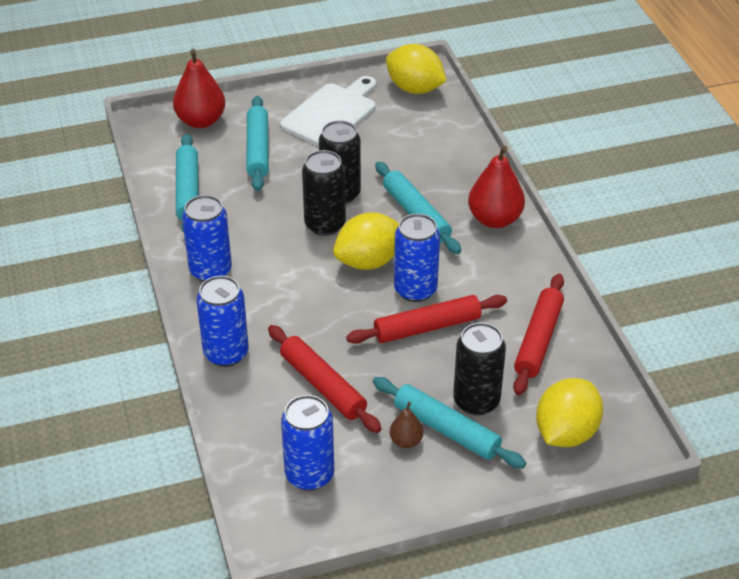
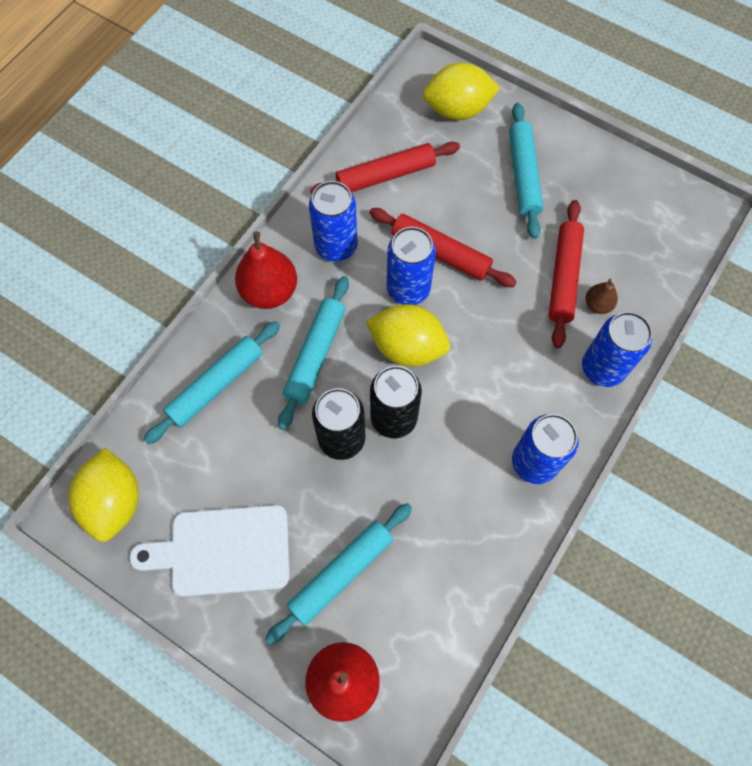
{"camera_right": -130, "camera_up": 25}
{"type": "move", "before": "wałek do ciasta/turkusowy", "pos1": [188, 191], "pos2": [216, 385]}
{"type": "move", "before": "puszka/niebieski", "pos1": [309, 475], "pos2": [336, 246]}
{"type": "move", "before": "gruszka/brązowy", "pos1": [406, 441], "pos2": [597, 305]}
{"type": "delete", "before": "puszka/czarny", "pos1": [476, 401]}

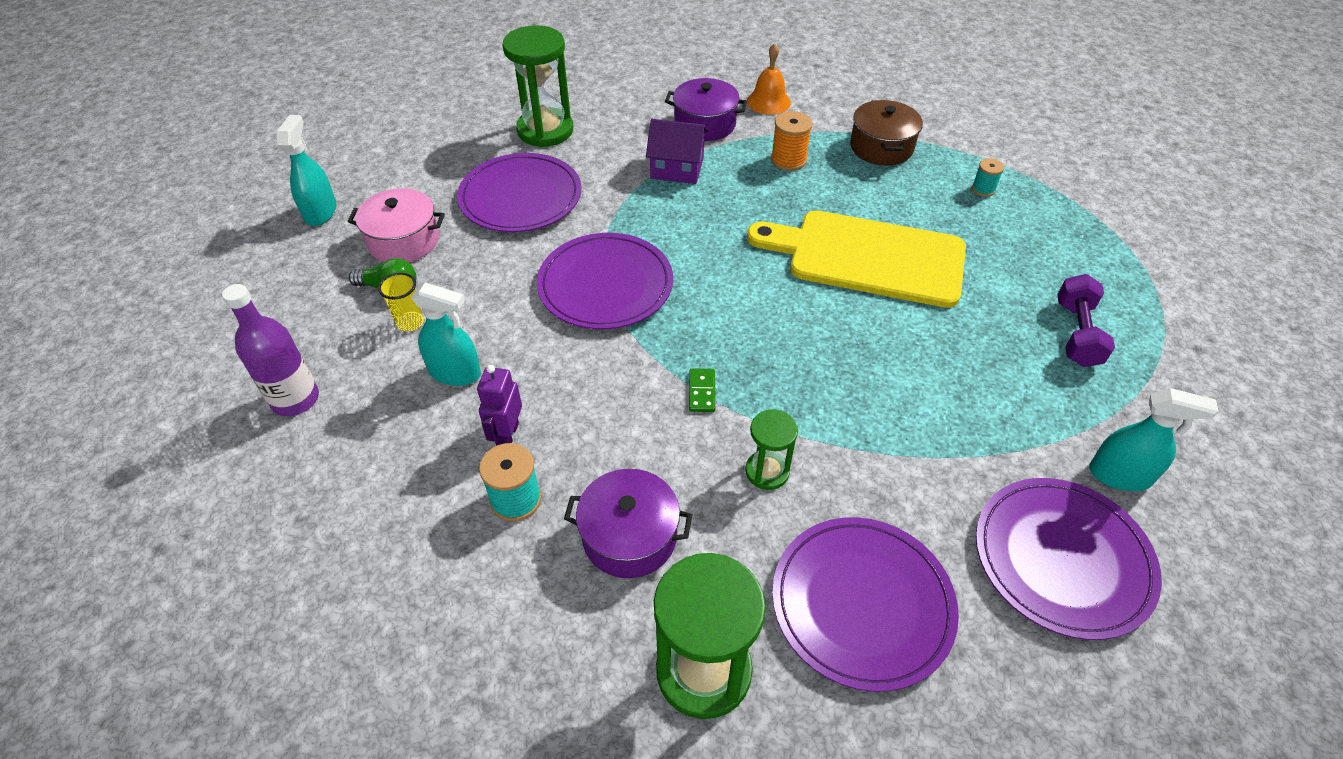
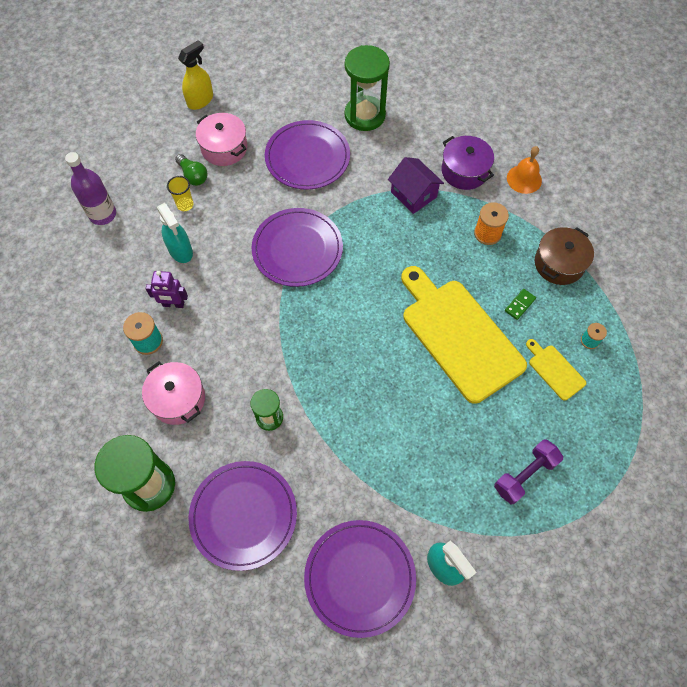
{"camera_right": 40, "camera_up": 15}
{"type": "recolor", "before": "spryskiwacz/turkusowy", "after": "spryskiwacz/żółty", "pos1": [321, 212], "pos2": [200, 100]}
{"type": "rotate", "before": "robot/fioletowy", "pos1": [507, 435], "pos2": [173, 304], "turn": -135}
{"type": "recolor", "before": "garnek/fioletowy", "after": "garnek/różowy", "pos1": [629, 536], "pos2": [178, 399]}
{"type": "move", "before": "kostka domina/zielony", "pos1": [702, 392], "pos2": [520, 305]}
{"type": "insert", "after": "deska do krojenia/żółty", "pos2": [555, 370]}

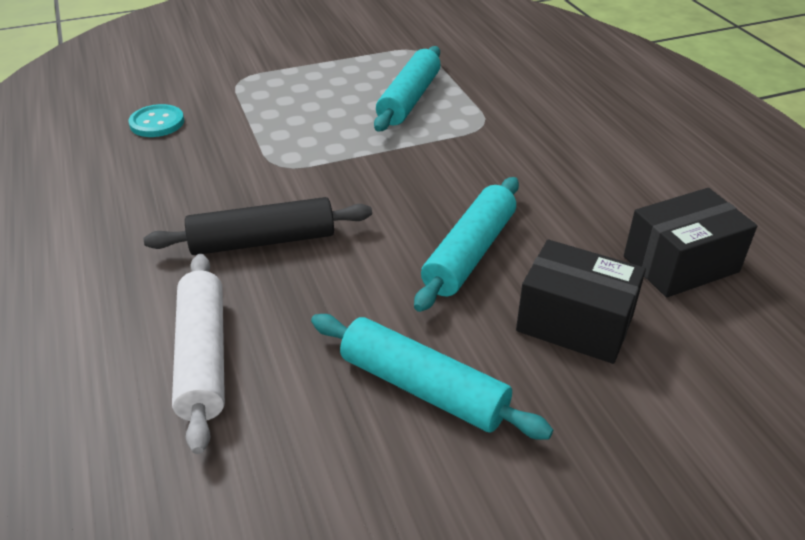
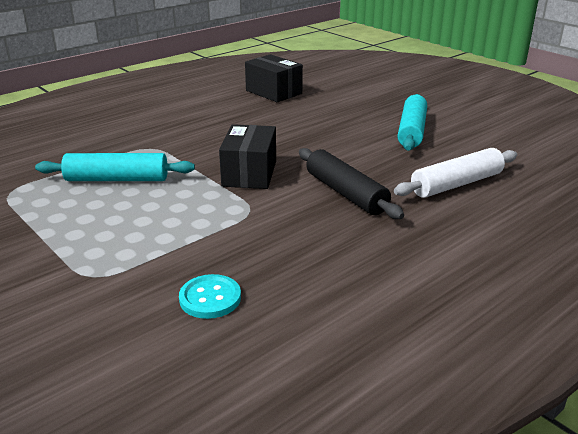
{"camera_right": -110, "camera_up": -10}
{"type": "delete", "before": "wałek do ciasta/turkusowy", "pos1": [470, 253]}
{"type": "move", "before": "pudełko/czarny", "pos1": [574, 323], "pos2": [249, 173]}

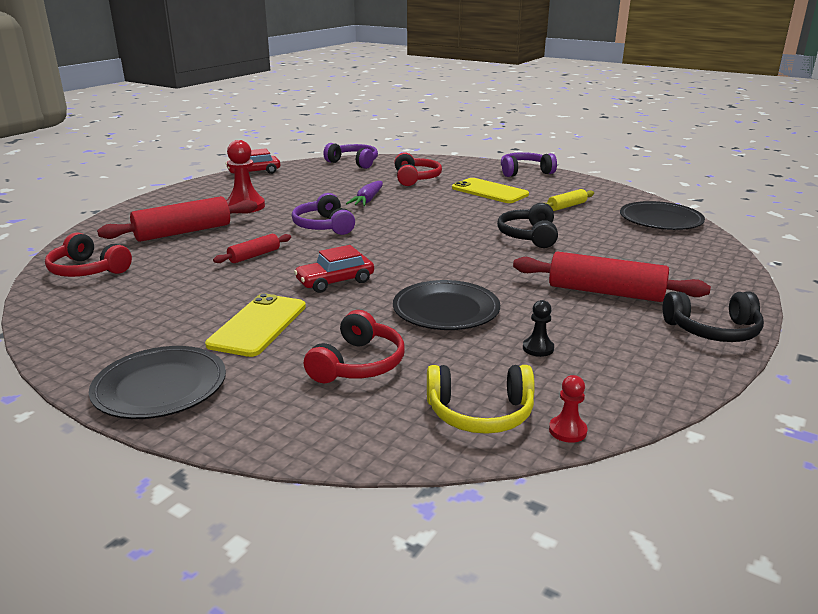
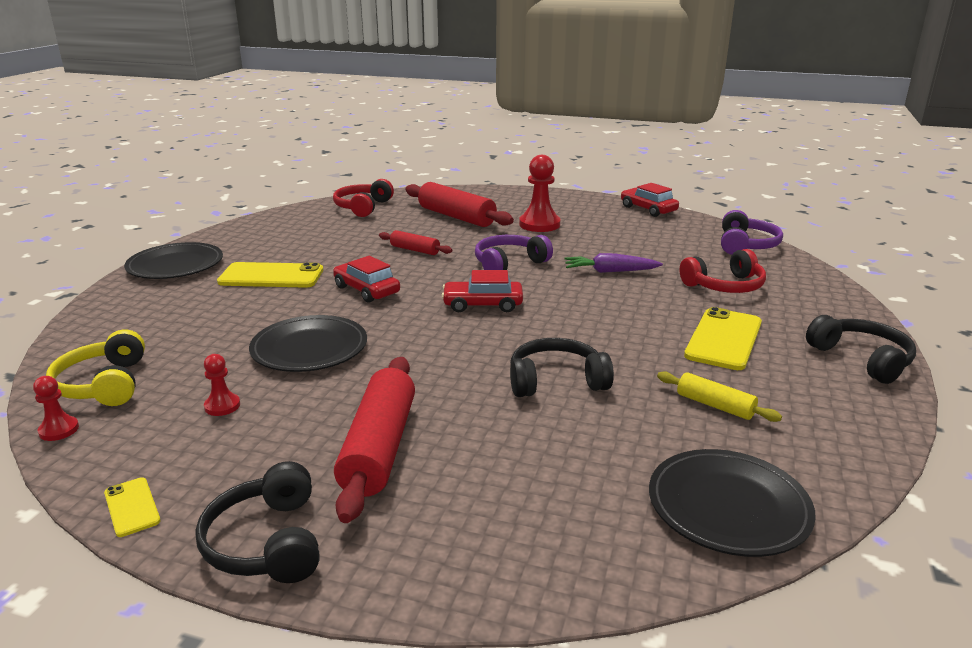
{"camera_right": 75, "camera_up": 0}
{"type": "delete", "before": "słuchawki/czerwony", "pos1": [358, 364]}
{"type": "recolor", "before": "słuchawki/fioletowy", "after": "słuchawki/czarny", "pos1": [525, 172], "pos2": [861, 359]}
{"type": "recolor", "before": "pionek/czarny", "after": "pionek/czerwony", "pos1": [538, 348], "pos2": [222, 406]}
{"type": "insert", "after": "telefon/żółty", "pos2": [132, 507]}
{"type": "insert", "after": "samochód/czerwony", "pos2": [482, 305]}

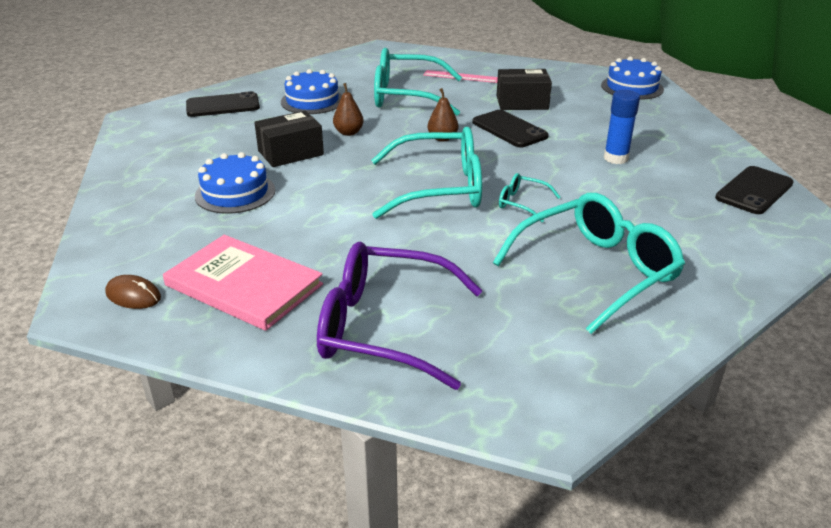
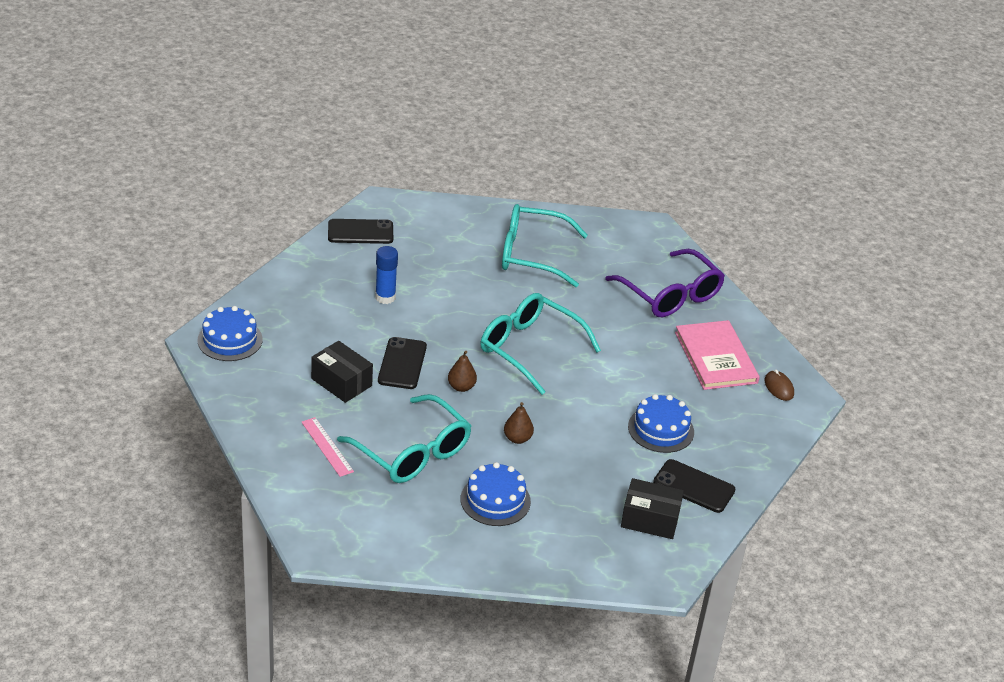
{"camera_right": -140, "camera_up": 5}
{"type": "move", "before": "telefon/czarny", "pos1": [223, 105], "pos2": [694, 486]}
{"type": "move", "before": "pudełko/czarny", "pos1": [290, 153], "pos2": [650, 519]}
{"type": "delete", "before": "okulary/turkusowy", "pos1": [522, 203]}

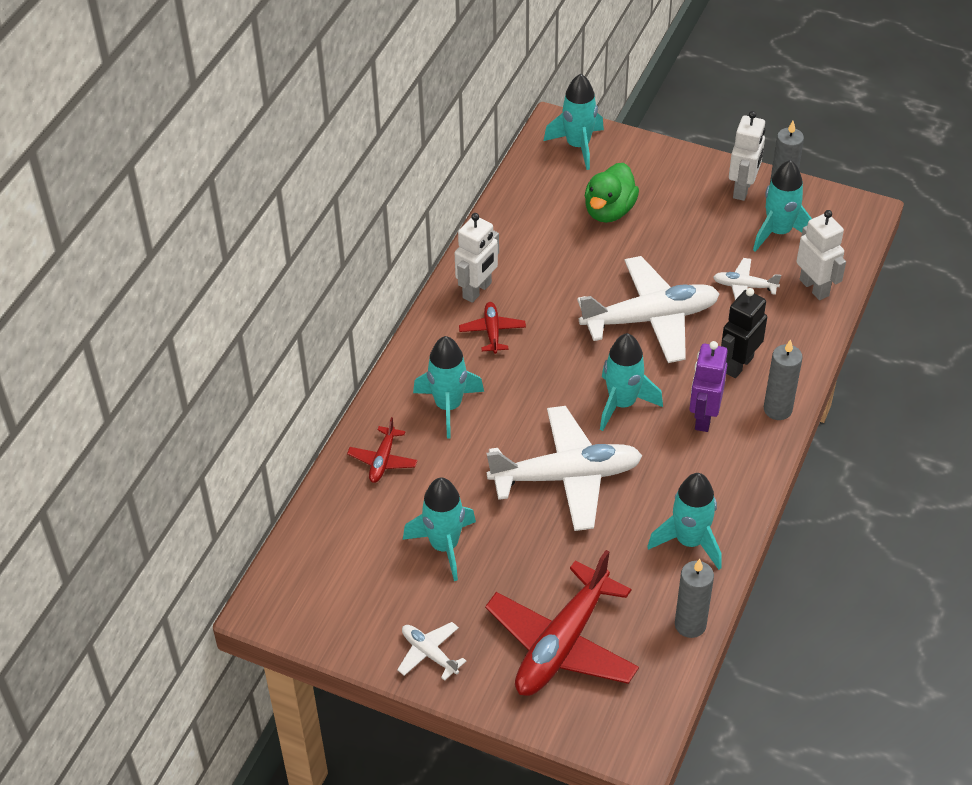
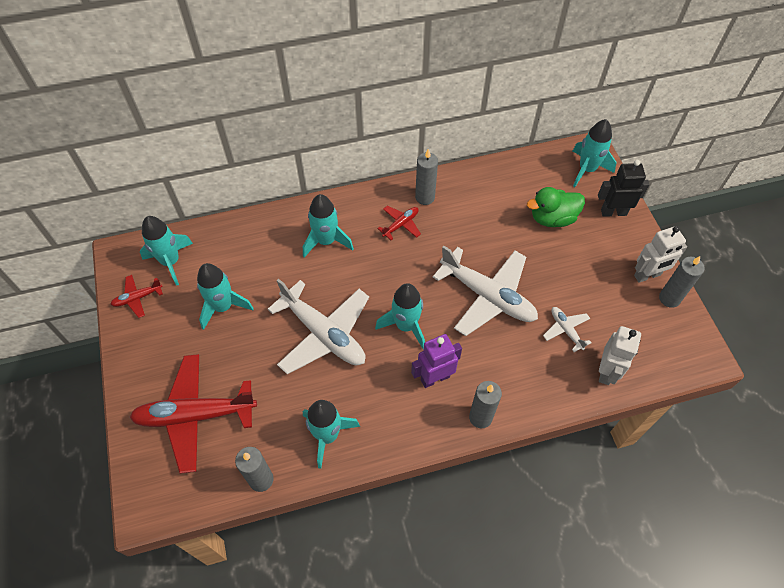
{"camera_right": 50, "camera_up": 10}
{"type": "move", "before": "samolot/czerwony", "pos1": [383, 460], "pos2": [137, 298]}
{"type": "delete", "before": "samolot/biały", "pos1": [429, 653]}
{"type": "replace", "before": "robot/biały", "after": "świeca/szary", "pos1": [477, 290], "pos2": [425, 197]}
{"type": "move", "before": "robot/czarny", "pos1": [738, 365], "pos2": [613, 212]}
{"type": "move", "before": "rakieta/turkusowy", "pos1": [778, 232], "pos2": [171, 262]}

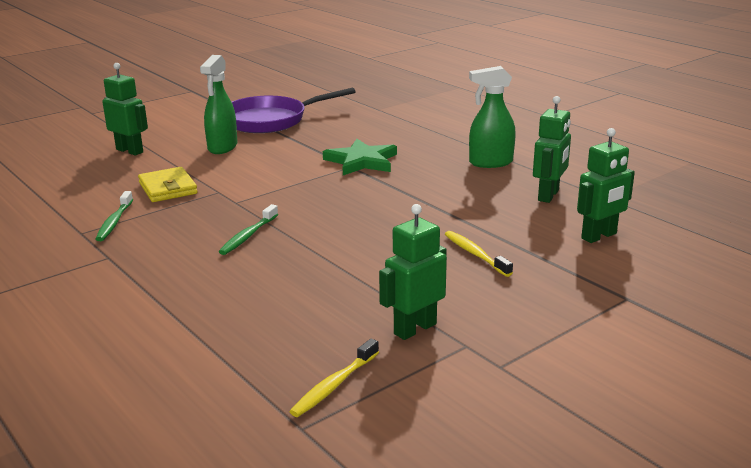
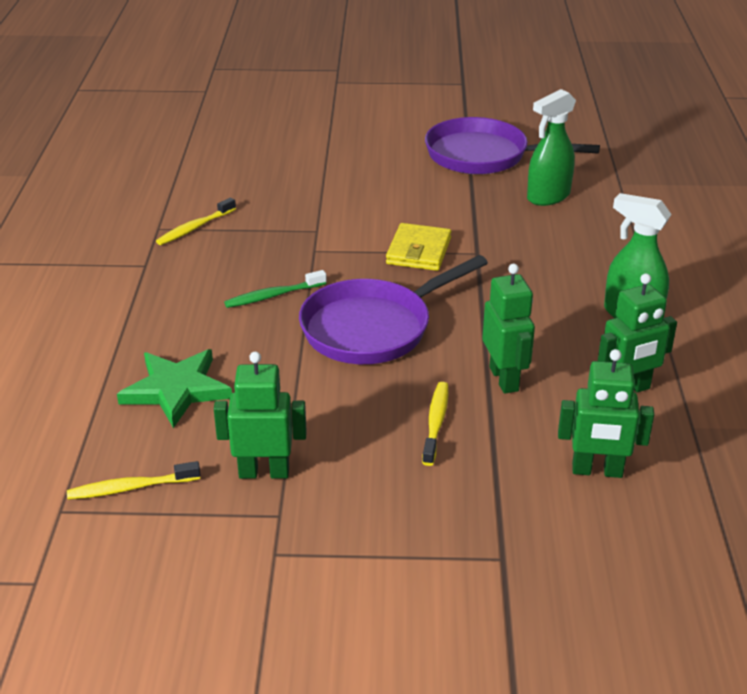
{"camera_right": 40, "camera_up": 10}
{"type": "recolor", "before": "szczoteczka do zębów/zielony", "after": "szczoteczka do zębów/żółty", "pos1": [114, 222], "pos2": [194, 228]}
{"type": "move", "before": "robot/zielony", "pos1": [130, 151], "pos2": [504, 379]}
{"type": "move", "before": "portfel/żółty", "pos1": [168, 188], "pos2": [418, 251]}
{"type": "move", "before": "spryskiwacz/zielony", "pos1": [222, 147], "pos2": [548, 197]}
{"type": "move", "before": "gwiazda/zielony", "pos1": [361, 161], "pos2": [176, 389]}
{"type": "insert", "after": "patelnia/fioletowy", "pos2": [373, 328]}

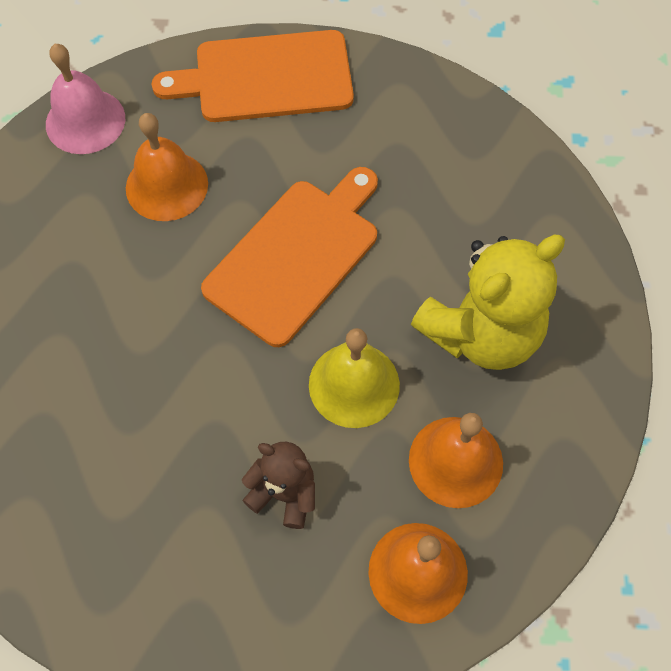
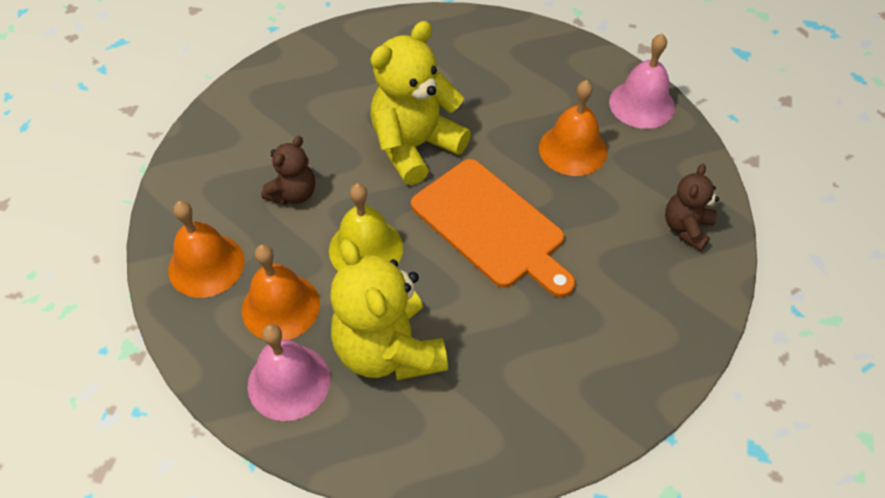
{"camera_right": 100, "camera_up": -10}
{"type": "replace", "before": "deska do krojenia/pomarańczowy", "after": "miś/brązowy", "pos1": [266, 77], "pos2": [686, 228]}
{"type": "insert", "after": "dzwonek/różowy", "pos2": [289, 382]}
{"type": "insert", "after": "miś/żółty", "pos2": [415, 147]}

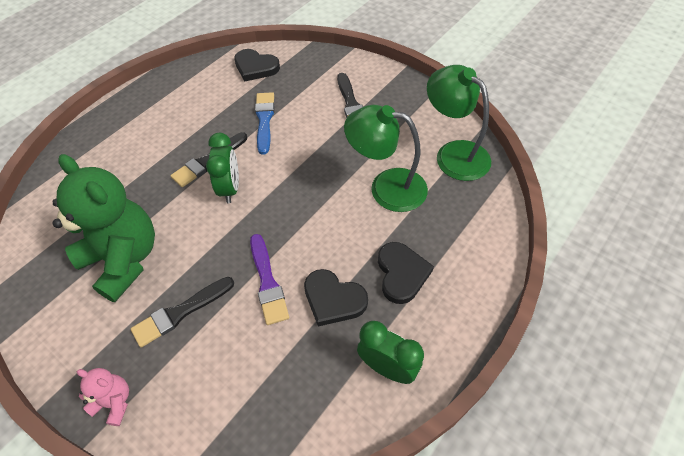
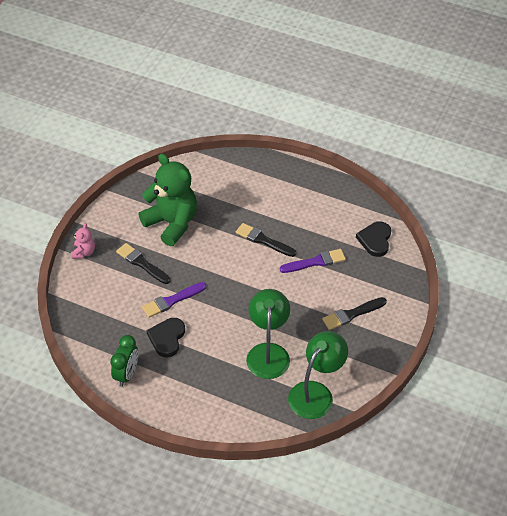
{"camera_right": 75, "camera_up": -5}
{"type": "rotate", "before": "miś/zielony", "pos1": [124, 259], "pos2": [172, 223], "turn": -75}
{"type": "delete", "before": "budzik/zielony", "pos1": [230, 188]}
{"type": "recolor", "before": "pędzel/niebieski", "after": "pędzel/fioletowy", "pos1": [264, 120], "pos2": [315, 262]}
{"type": "delete", "before": "serce/czarny", "pos1": [401, 274]}

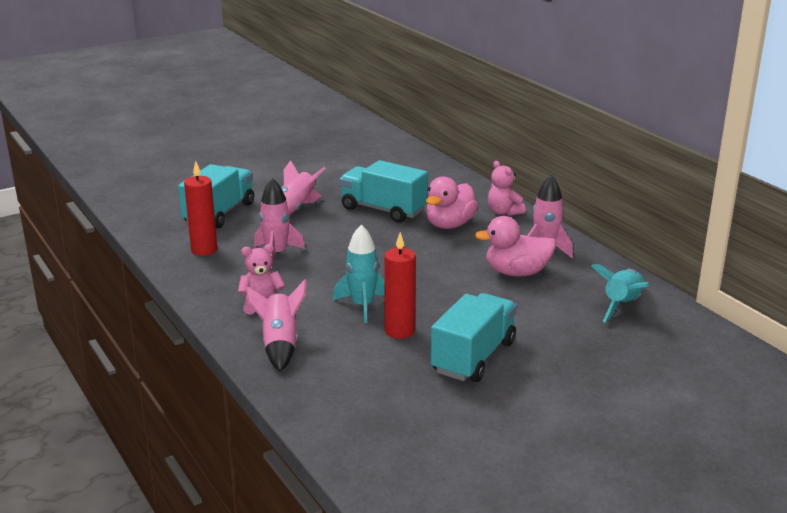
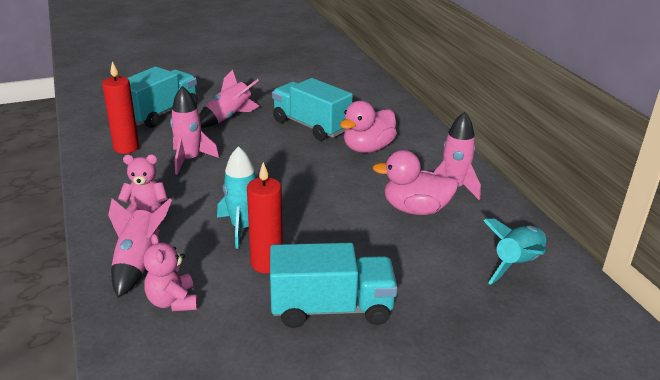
{"camera_right": 10, "camera_up": 5}
{"type": "rotate", "before": "ciężarówka/turkusowy", "pos1": [473, 357], "pos2": [331, 308], "turn": 45}
{"type": "move", "before": "miś/różowy", "pos1": [504, 212], "pos2": [173, 301]}

